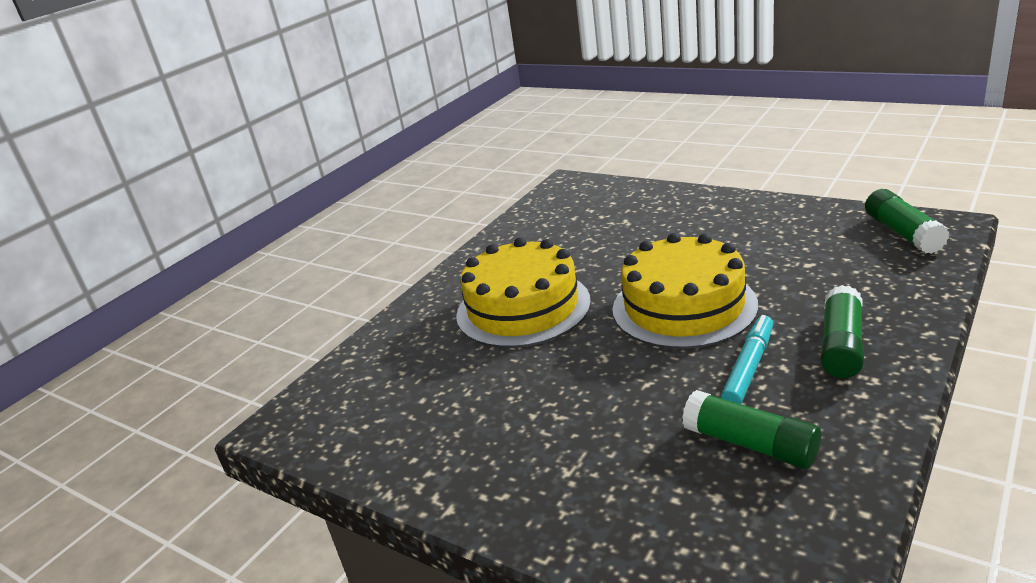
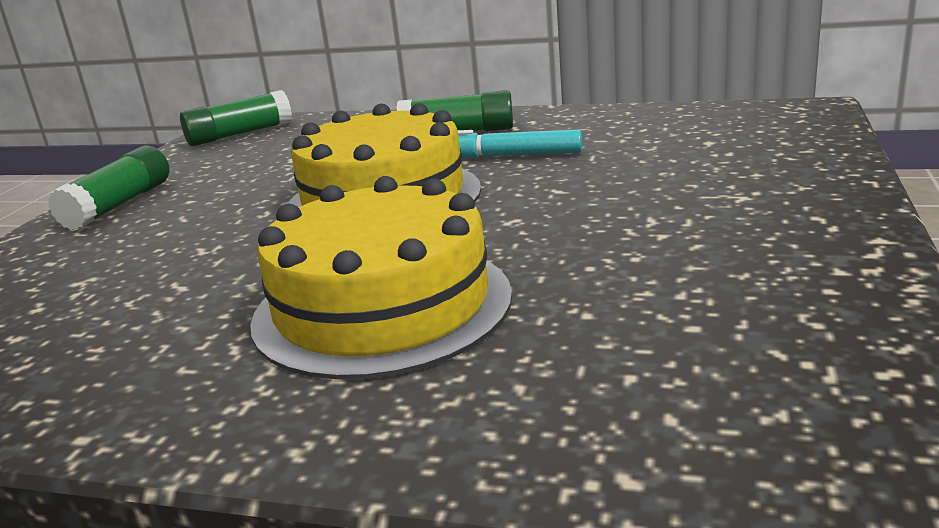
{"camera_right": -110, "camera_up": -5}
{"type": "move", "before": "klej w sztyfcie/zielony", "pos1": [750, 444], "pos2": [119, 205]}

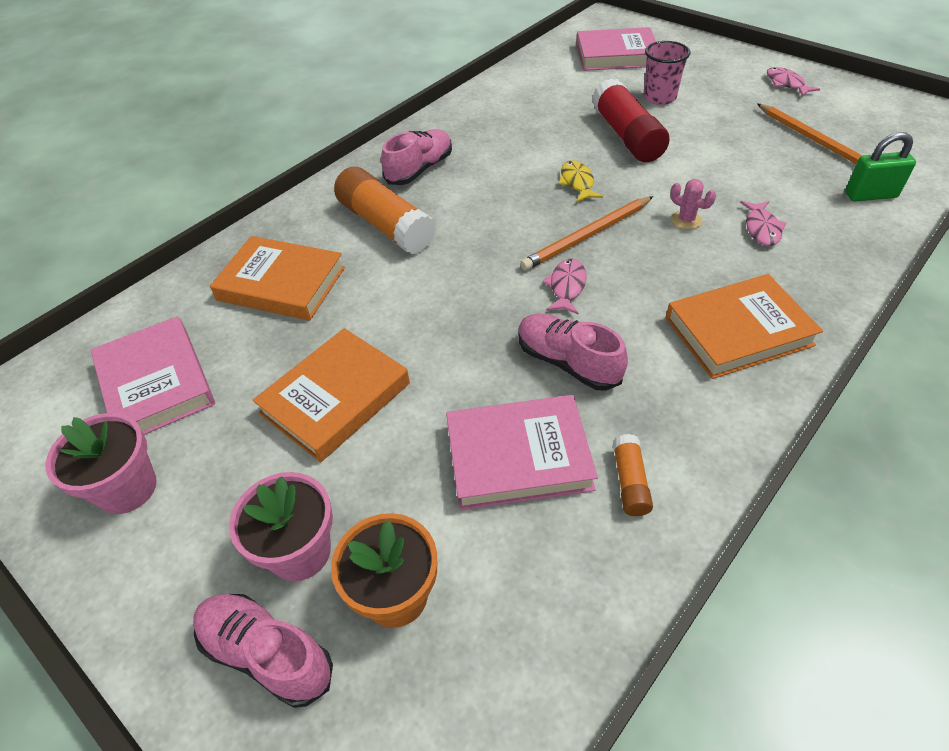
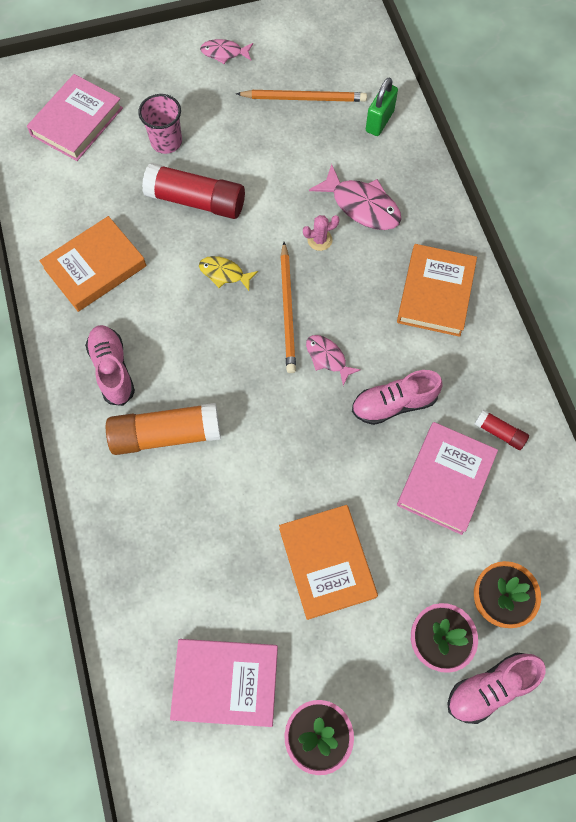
{"camera_right": -60, "camera_up": 20}
{"type": "move", "before": "książka/pomarańczowy", "pos1": [281, 284], "pos2": [95, 267]}
{"type": "recolor", "before": "klej w sztyfcie/pomarańczowy", "after": "klej w sztyfcie/czerwony", "pos1": [630, 482], "pos2": [499, 432]}
{"type": "resize", "before": "ryba/różowy", "pos1": [761, 229], "pos2": [362, 206], "scale": 1.69}

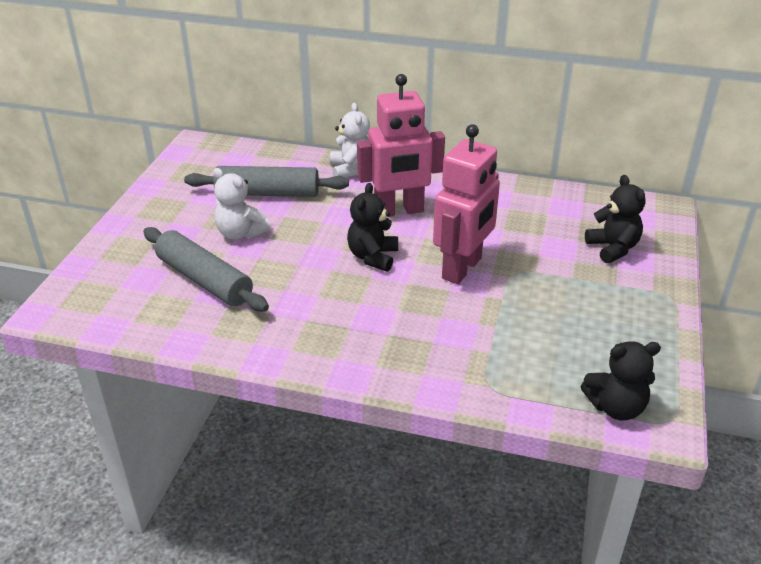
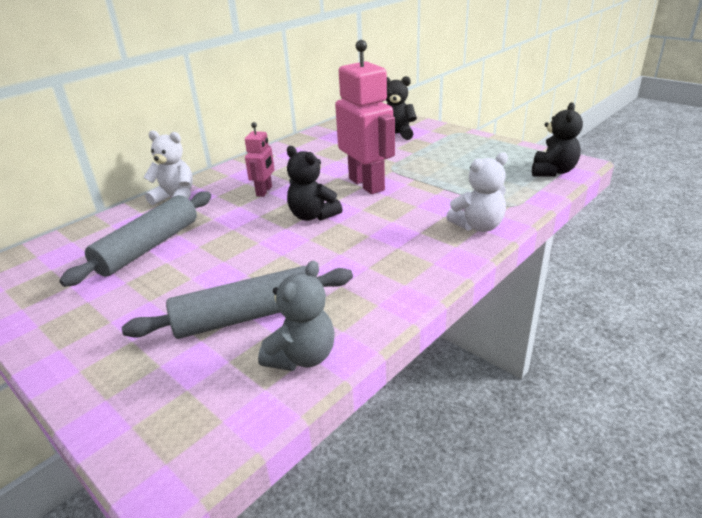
{"camera_right": -60, "camera_up": -5}
{"type": "move", "before": "miś/biały", "pos1": [240, 233], "pos2": [478, 226]}
{"type": "resize", "before": "robot/różowy", "pos1": [399, 211], "pos2": [264, 191], "scale": 0.52}
{"type": "insert", "after": "miś/szary", "pos2": [302, 357]}

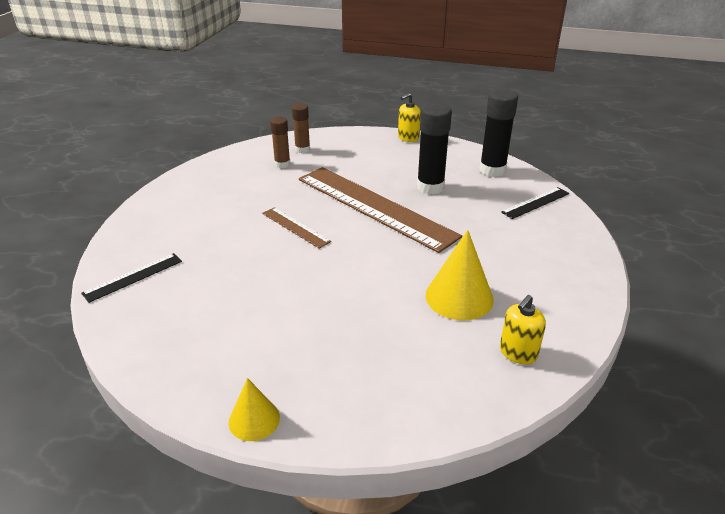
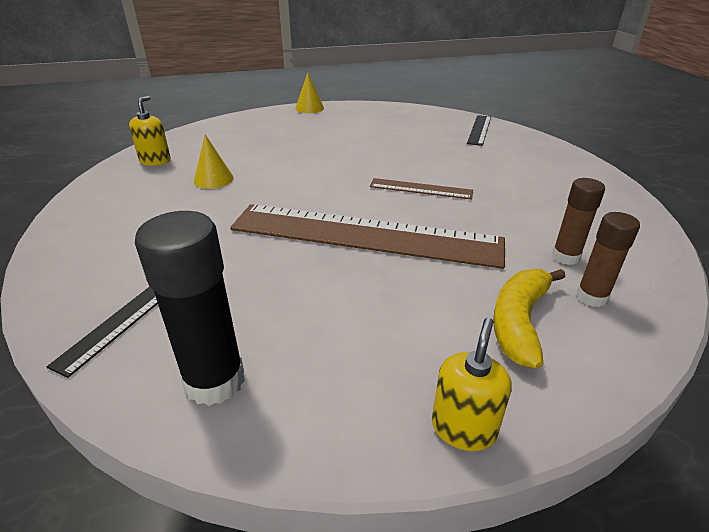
{"camera_right": 150, "camera_up": 0}
{"type": "delete", "before": "klej w sztyfcie/czarny", "pos1": [430, 187]}
{"type": "resize", "before": "stożek/żółty", "pos1": [459, 297], "pos2": [213, 179], "scale": 0.6}
{"type": "insert", "after": "banan/żółty", "pos2": [519, 322]}

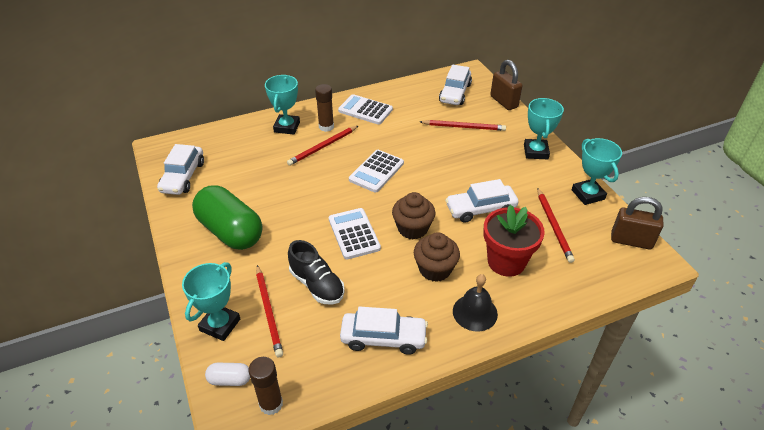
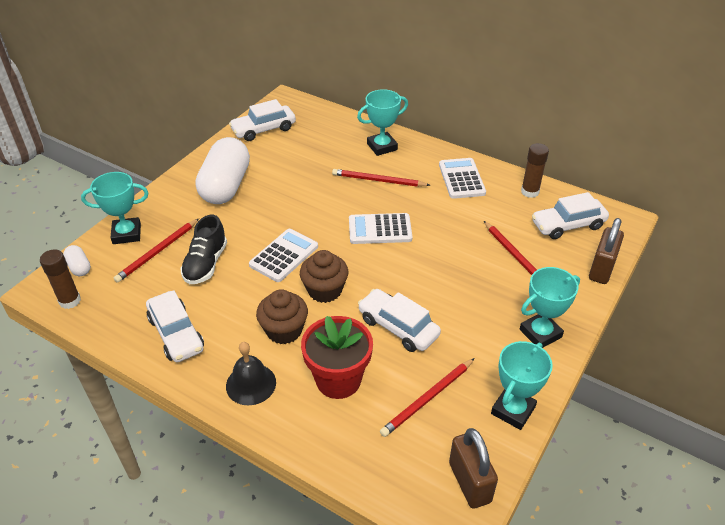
{"camera_right": 55, "camera_up": 0}
{"type": "recolor", "before": "kapsułka/zielony", "after": "kapsułka/biały", "pos1": [230, 231], "pos2": [226, 186]}
{"type": "move", "before": "klej w sztyfcie/brązowy", "pos1": [326, 127], "pos2": [530, 192]}

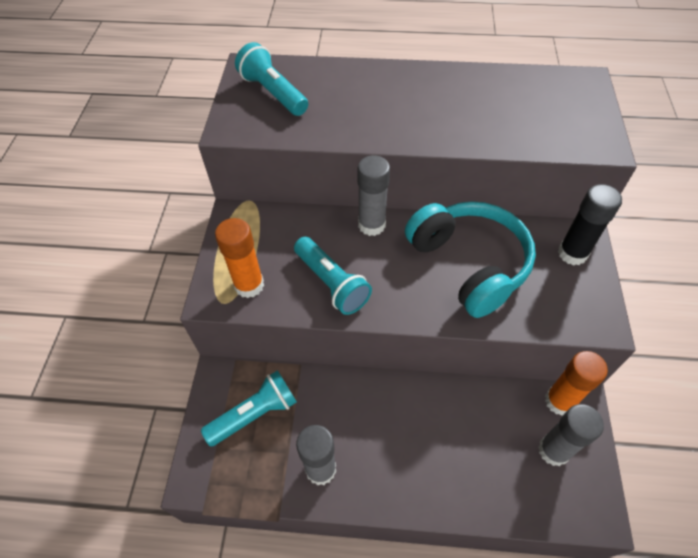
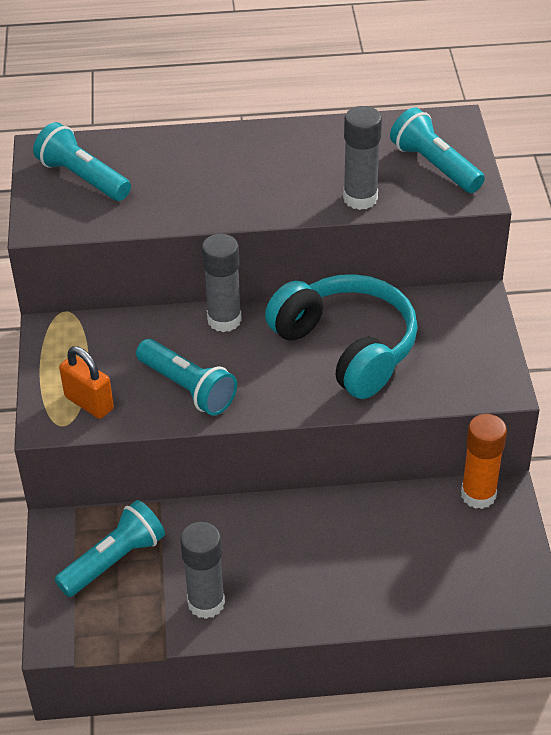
{"camera_right": -10, "camera_up": -10}
{"type": "replace", "before": "klej w sztyfcie/pomarańczowy", "after": "kłódka/pomarańczowy", "pos1": [249, 285], "pos2": [89, 403]}
{"type": "move", "before": "klej w sztyfcie/szary", "pos1": [553, 450], "pos2": [360, 198]}
{"type": "delete", "before": "klej w sztyfcie/czarny", "pos1": [572, 253]}
{"type": "insert", "after": "latarka/turkusowy", "pos2": [434, 166]}

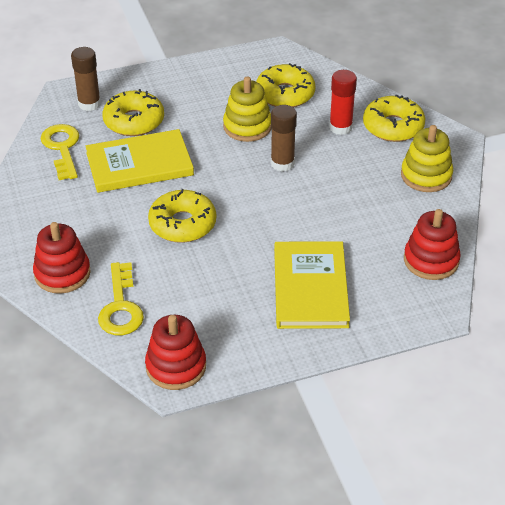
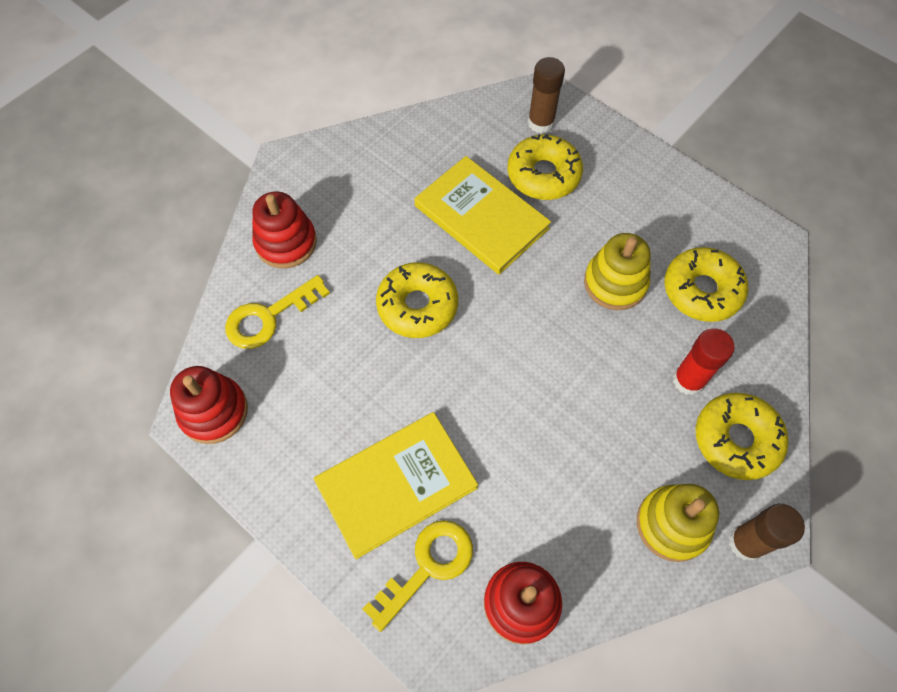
{"camera_right": 60, "camera_up": 20}
{"type": "move", "before": "klucz/żółty", "pos1": [62, 148], "pos2": [427, 566]}
{"type": "move", "before": "klej w sztyfcie/brązowy", "pos1": [282, 163], "pos2": [746, 543]}

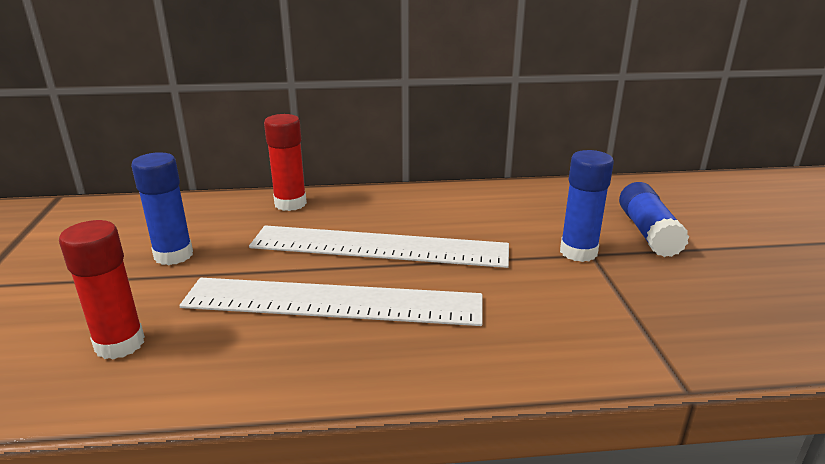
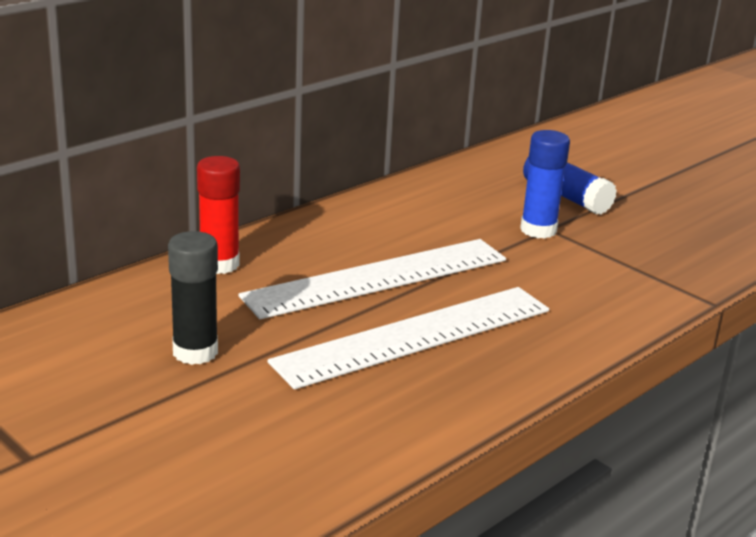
{"camera_right": -40, "camera_up": 0}
{"type": "delete", "before": "klej w sztyfcie/czerwony", "pos1": [120, 344]}
{"type": "recolor", "before": "klej w sztyfcie/niebieski", "after": "klej w sztyfcie/czarny", "pos1": [173, 255], "pos2": [195, 352]}

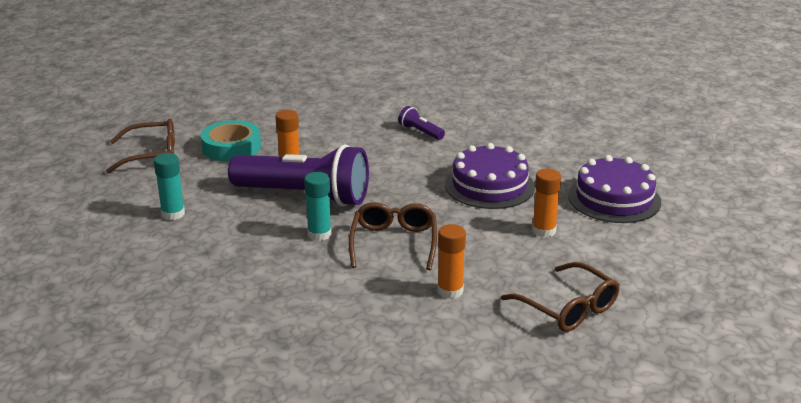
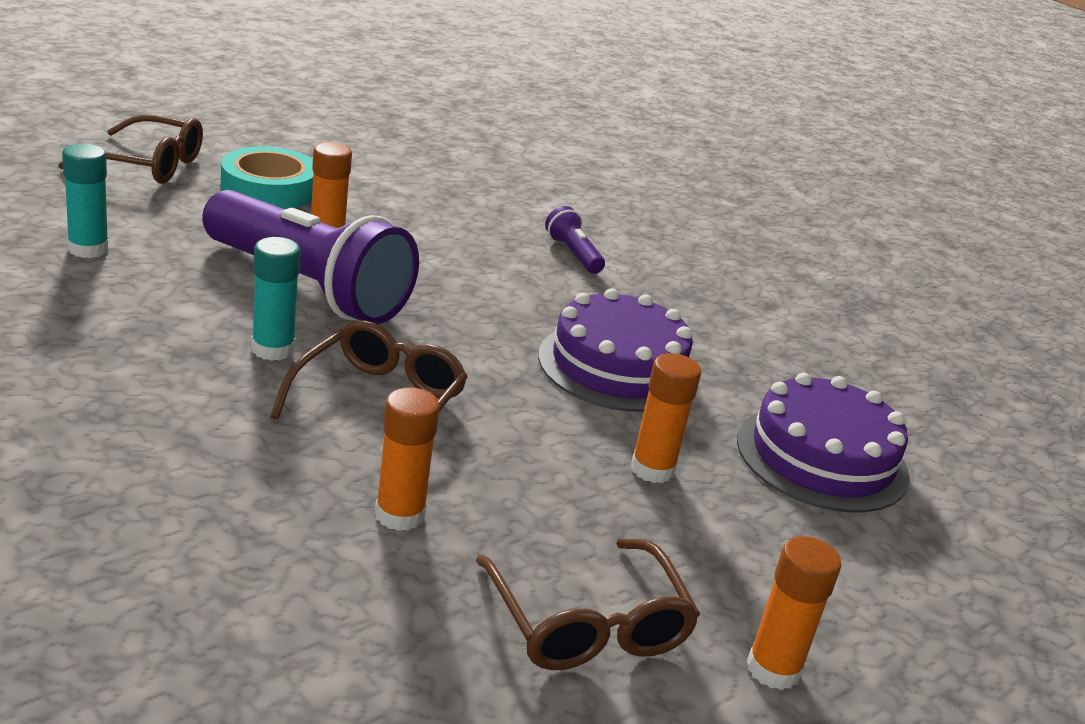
{"camera_right": 15, "camera_up": 0}
{"type": "insert", "after": "klej w sztyfcie/pomarańczowy", "pos2": [773, 669]}

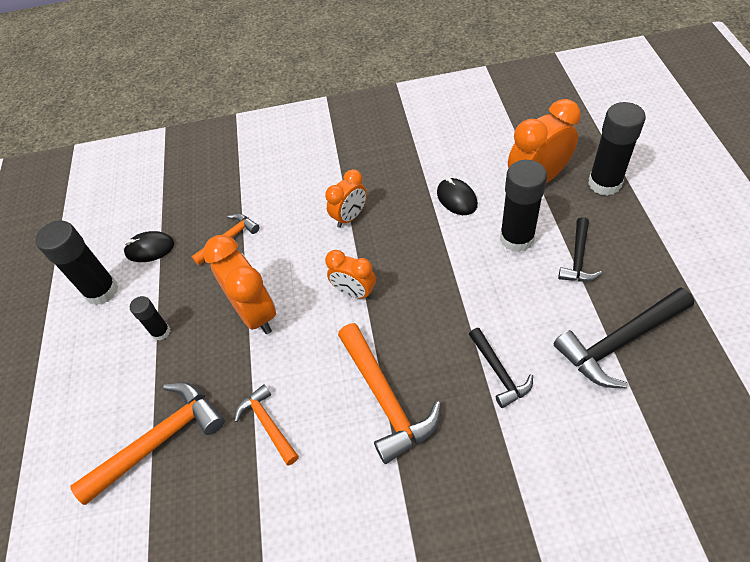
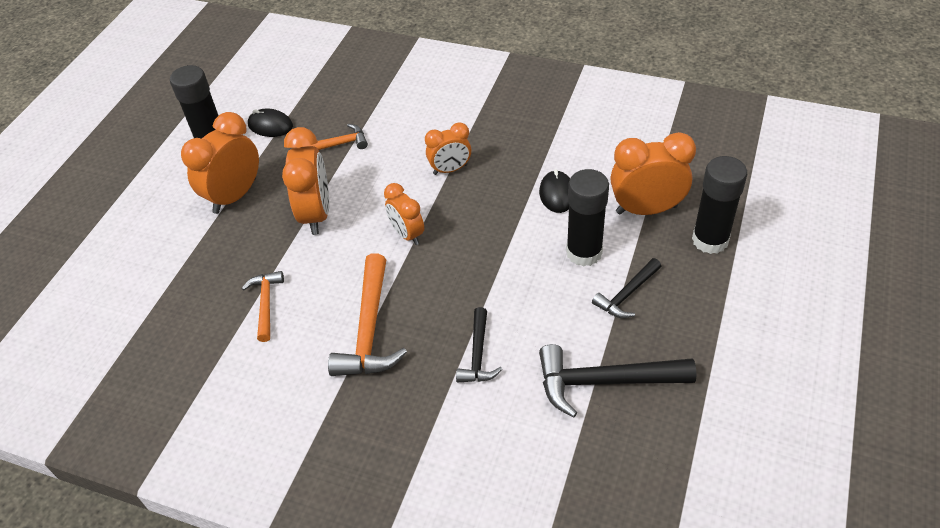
{"camera_right": 25, "camera_up": -5}
{"type": "delete", "before": "młotek/pomarańczowy", "pos1": [160, 440]}
{"type": "replace", "before": "klej w sztyfcie/czarny", "after": "budzik/pomarańczowy", "pos1": [161, 332], "pos2": [235, 196]}

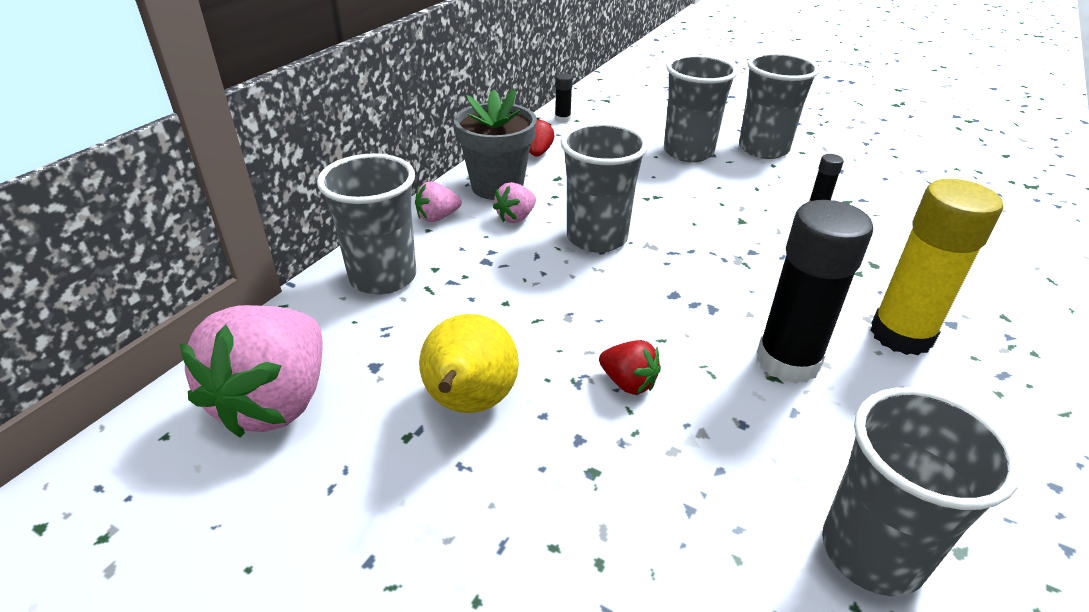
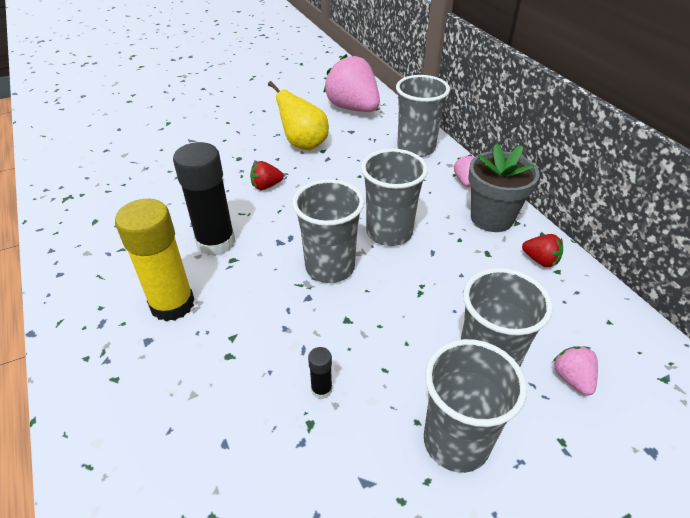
{"camera_right": 125, "camera_up": 5}
{"type": "move", "before": "truskawka/różowy", "pos1": [516, 217], "pos2": [572, 378]}
{"type": "delete", "before": "klej w sztyfcie/czarny", "pos1": [562, 119]}
{"type": "move", "before": "szklanka/szary", "pos1": [872, 552], "pos2": [330, 267]}

